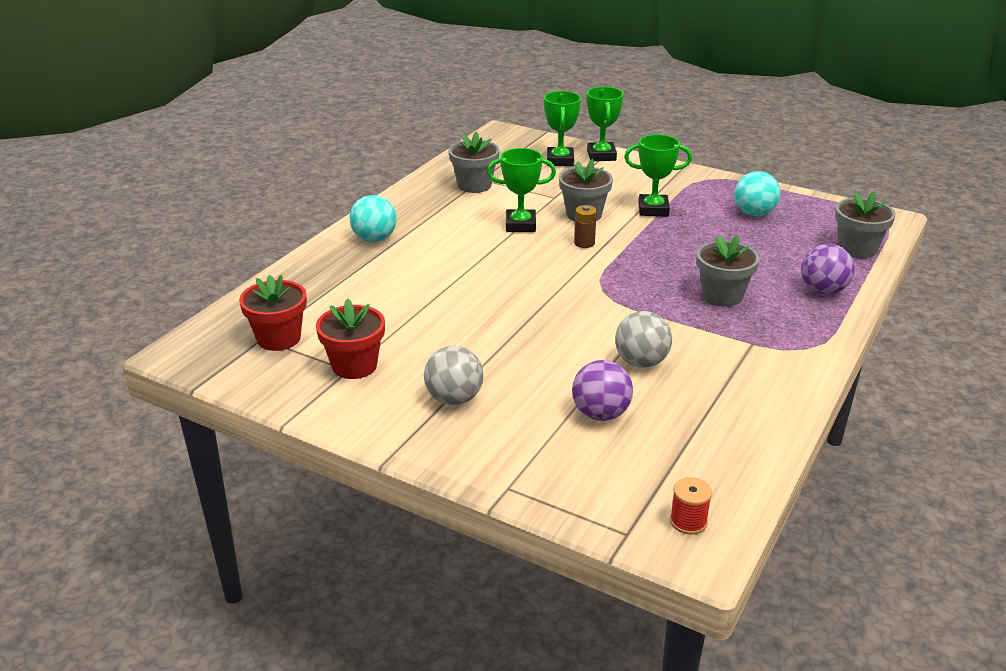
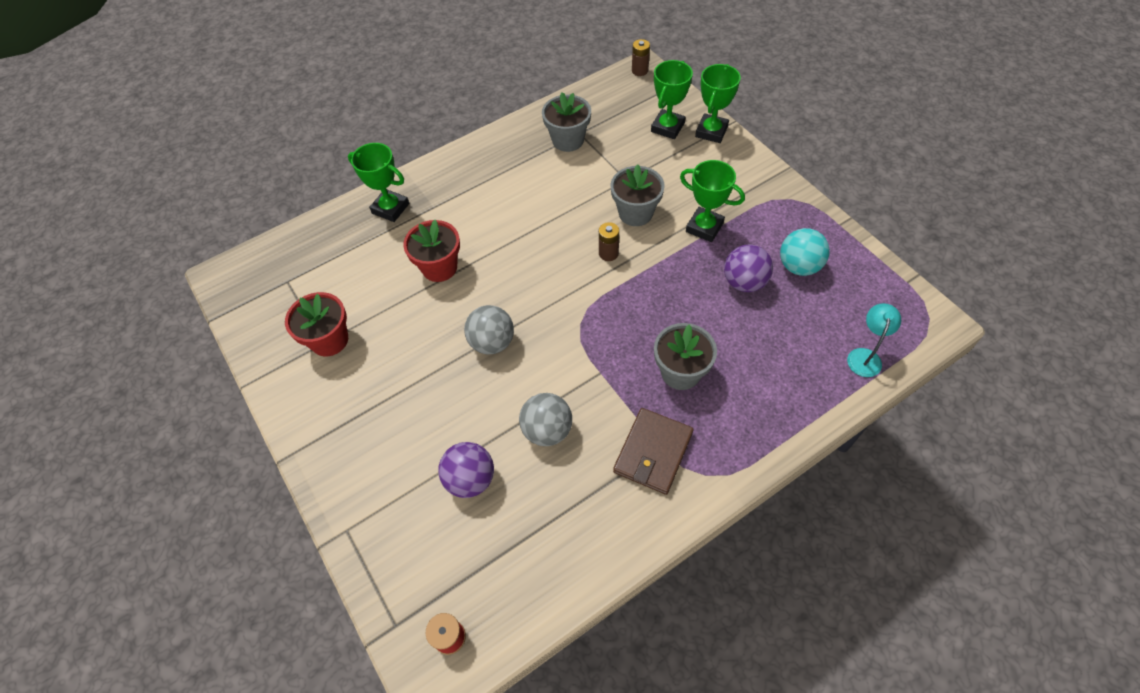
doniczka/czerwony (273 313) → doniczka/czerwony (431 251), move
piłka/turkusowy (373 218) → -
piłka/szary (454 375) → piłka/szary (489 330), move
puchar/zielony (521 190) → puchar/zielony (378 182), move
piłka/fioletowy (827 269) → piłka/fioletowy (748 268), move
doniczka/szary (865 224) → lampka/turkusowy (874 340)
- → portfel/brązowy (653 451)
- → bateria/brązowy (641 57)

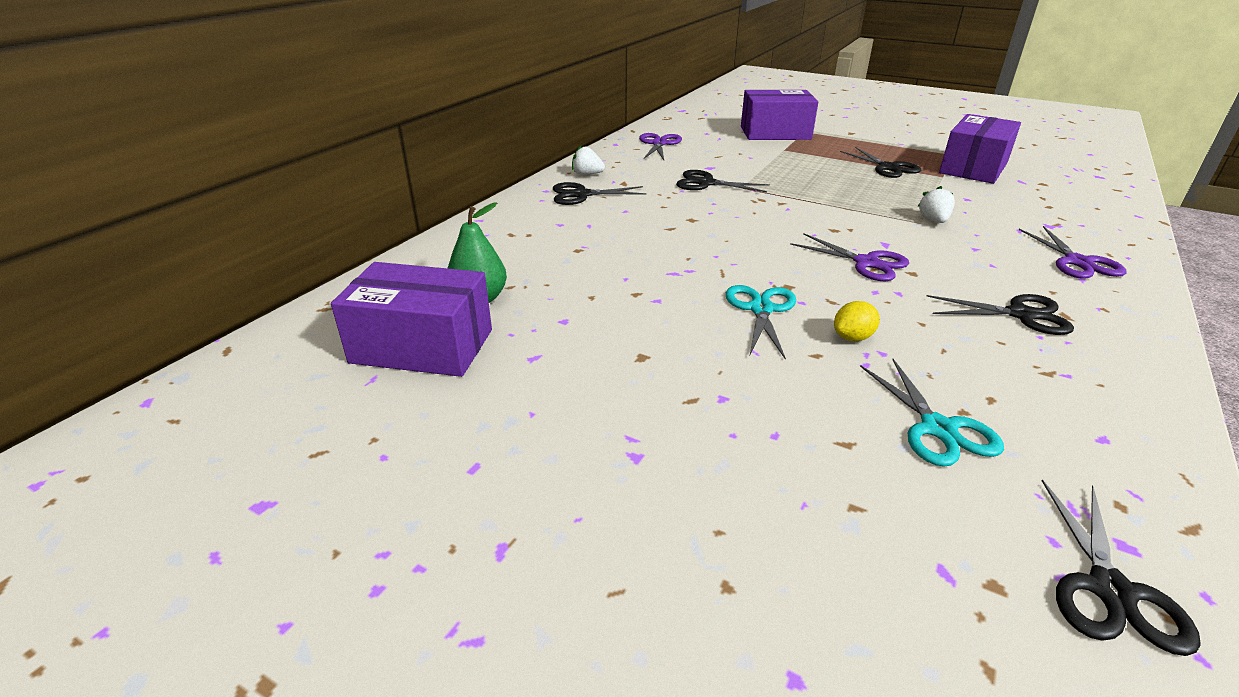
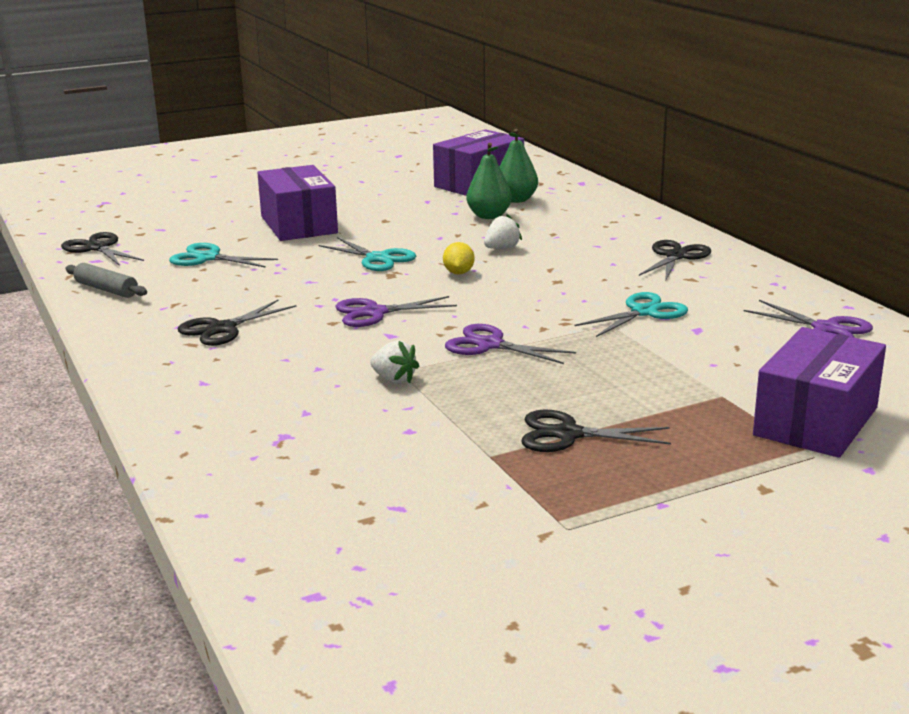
truskawka/biały (588 160) → truskawka/biały (503 231), move
nożyczki/czarny (723 181) → nożyczki/turkusowy (631 314)
cytryna/żółty (857 321) → cytryna/żółty (459 258), move
pudełko/fioletowy (980 149) → pudełko/fioletowy (297 203), move
nożyczki/fioletowy (1072 252) → nożyczki/fioletowy (510 344), move
- → wałek do ciasta/szary (106 280)
- → gruszka/zielony (489 181)

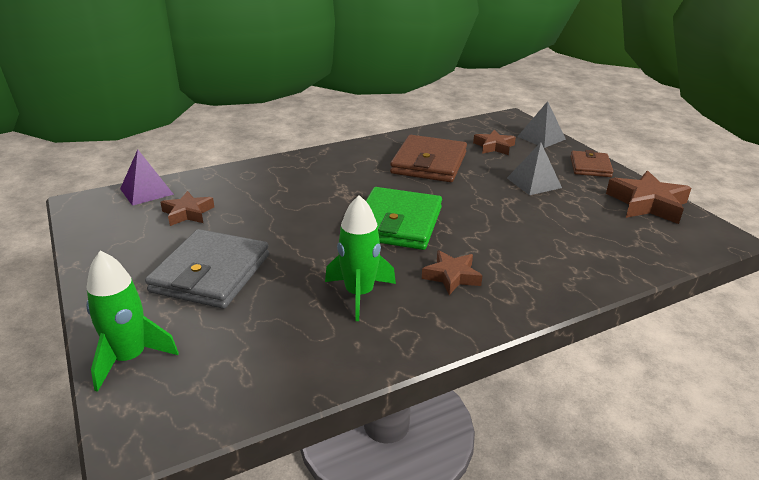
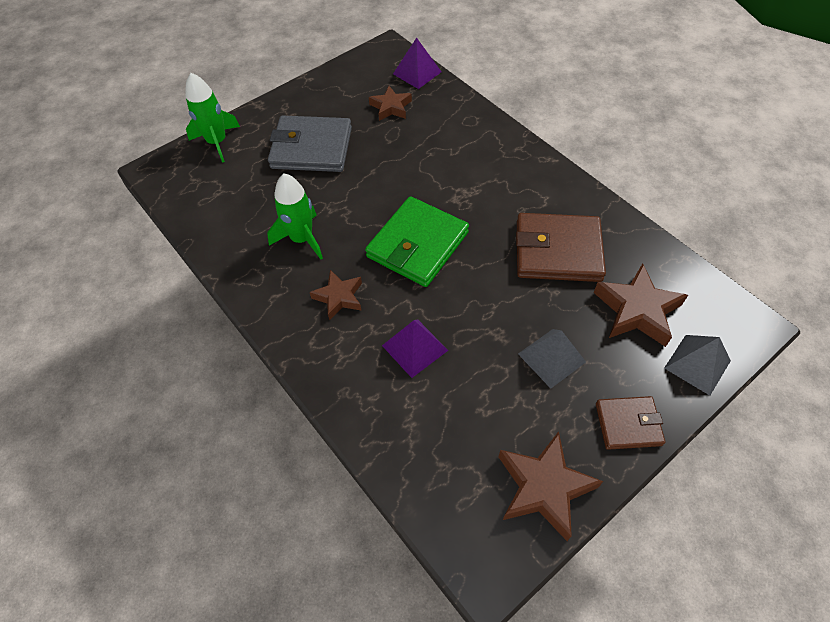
portfel/zielony (404 218) → portfel/zielony (417 241), 60 degrees counterclockwise
gwiazda/brązowy (494 142) → gwiazda/brązowy (640 305), x1.61
- → piramida/fioletowy (415 349)

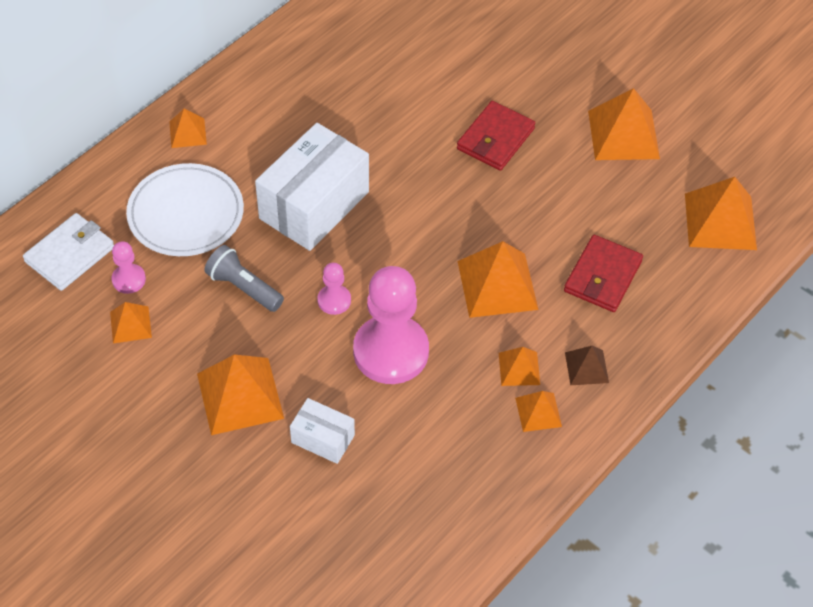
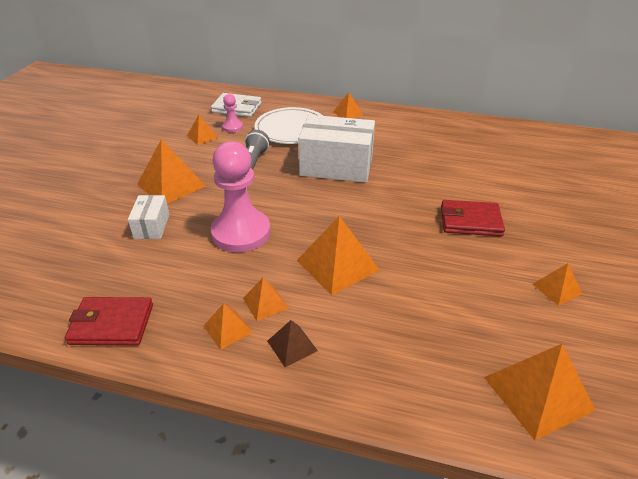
pionek/różowy (334 289) → -
portfel/czerwony (603 273) → portfel/czerwony (109 321), move
piramida/pomarańczowy (624 124) → piramida/pomarańczowy (557 284), x0.54

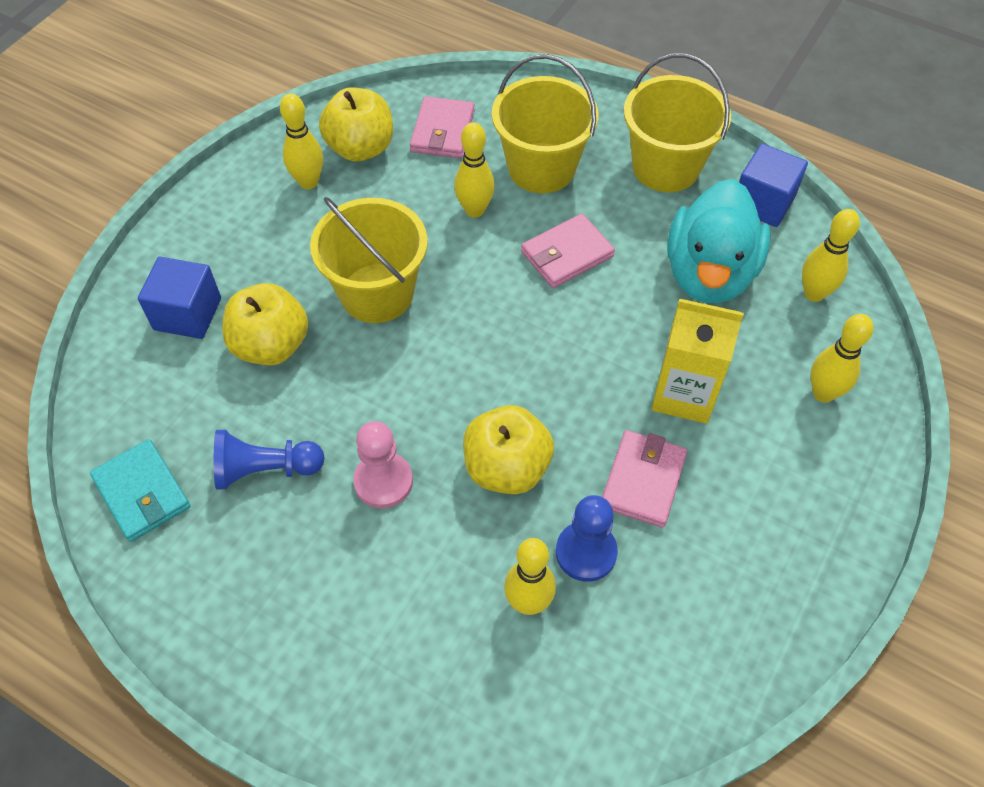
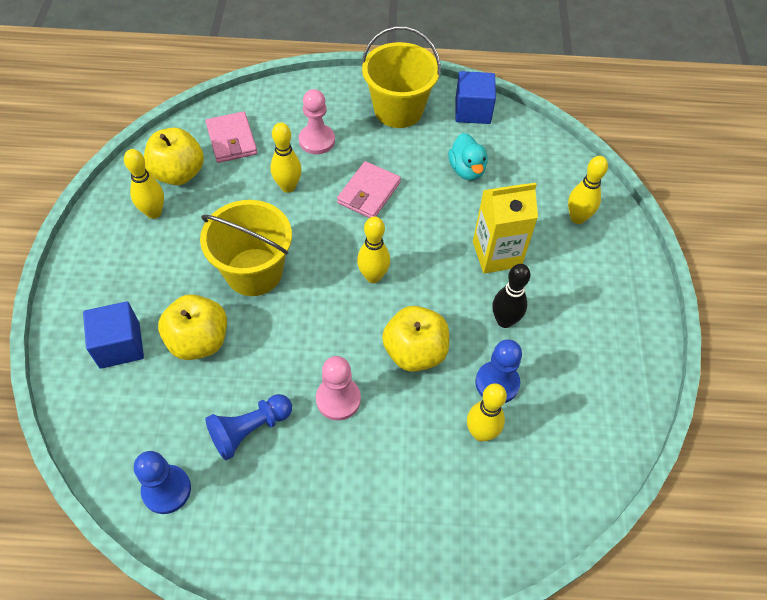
portfel/turkusowy (140 490) → pionek/niebieski (162 482)
wiadro/żółty (545 123) → pionek/różowy (317 121)
portfel/różowy (644 479) → kręgiel/czarny (511 296)
kaczka/turkusowy (719 241) → kaczka/turkusowy (468 156), x0.54
kręgiel/żółty (831 255) → kręgiel/żółty (373 249), move

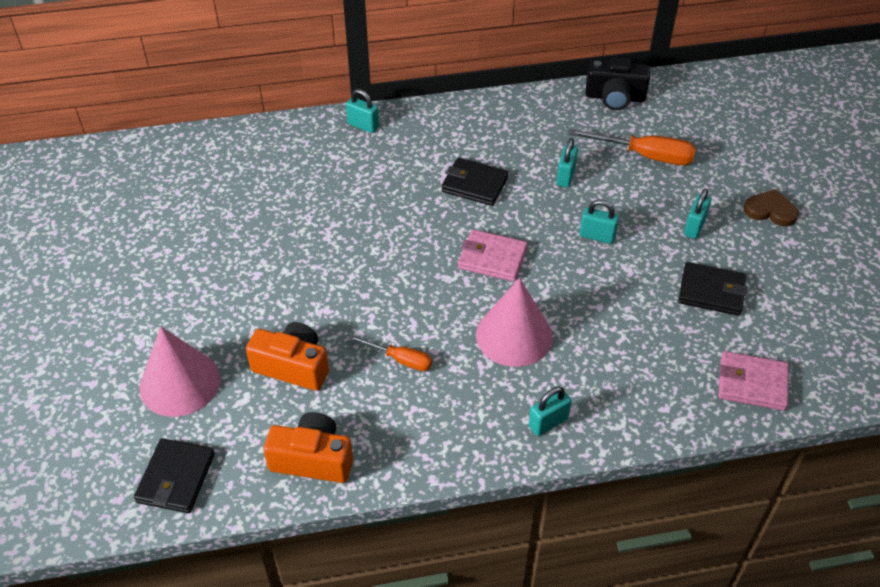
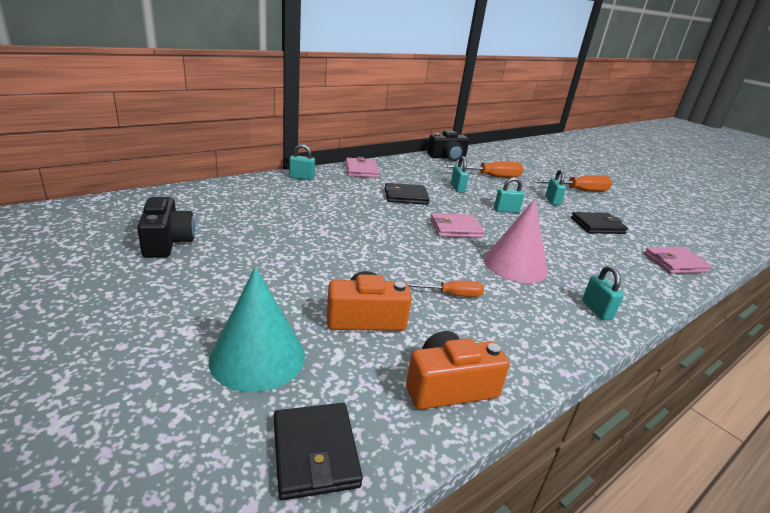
stożek/różowy (179 372) → stożek/turkusowy (257 329)
kłódka/turkusowy (550 411) → kłódka/turkusowy (603 293), 45 degrees counterclockwise
serce/brązowy (771 207) → śrubokręt/pomarańczowy (572 183)
- → aparat fotograficzny/czarny (166 227)
- → portfel/różowy (362 167)

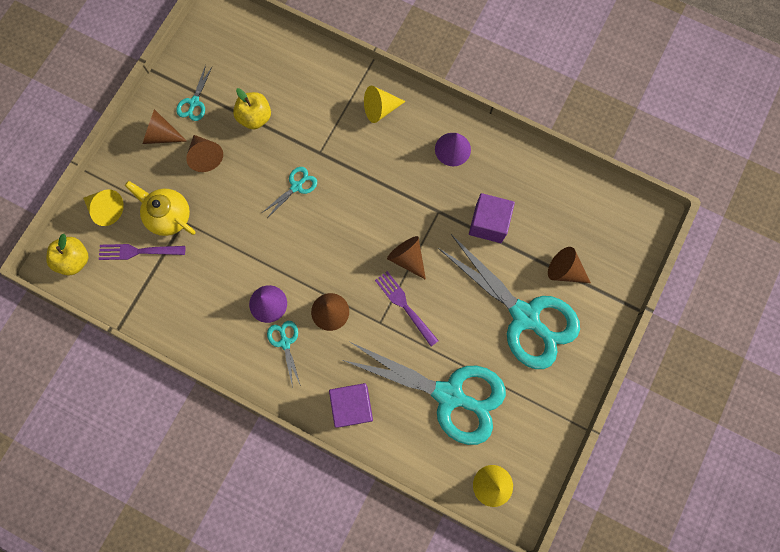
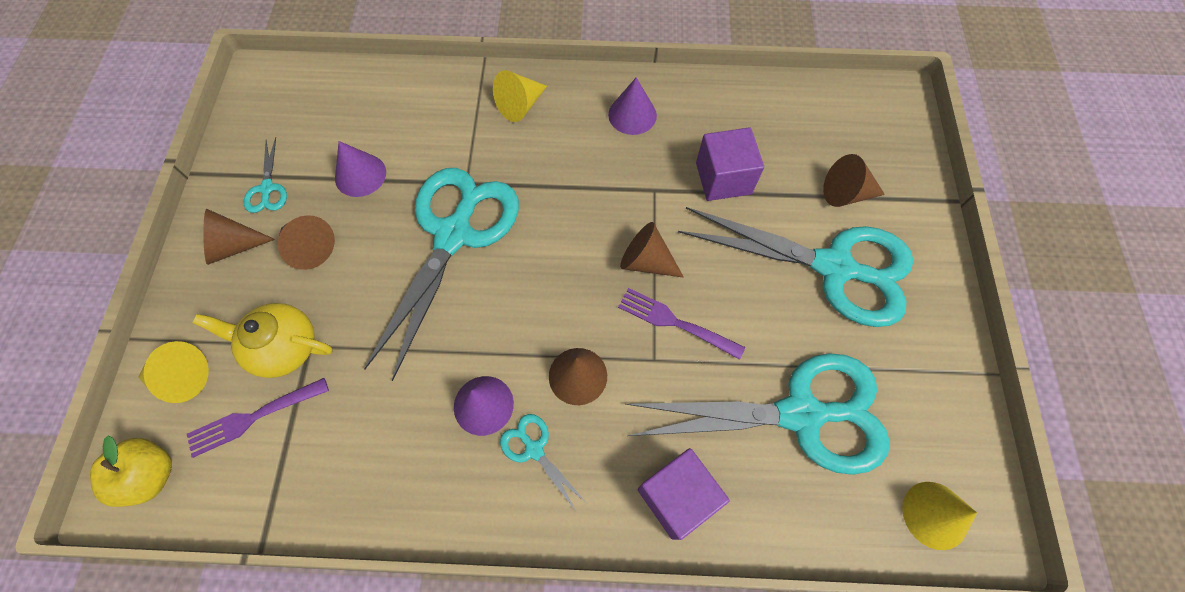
jabłko/żółty (252 109) → stożek/fioletowy (360 169)
nożyczki/turkusowy (289 192) → nożyczki/turkusowy (441 274), x2.45

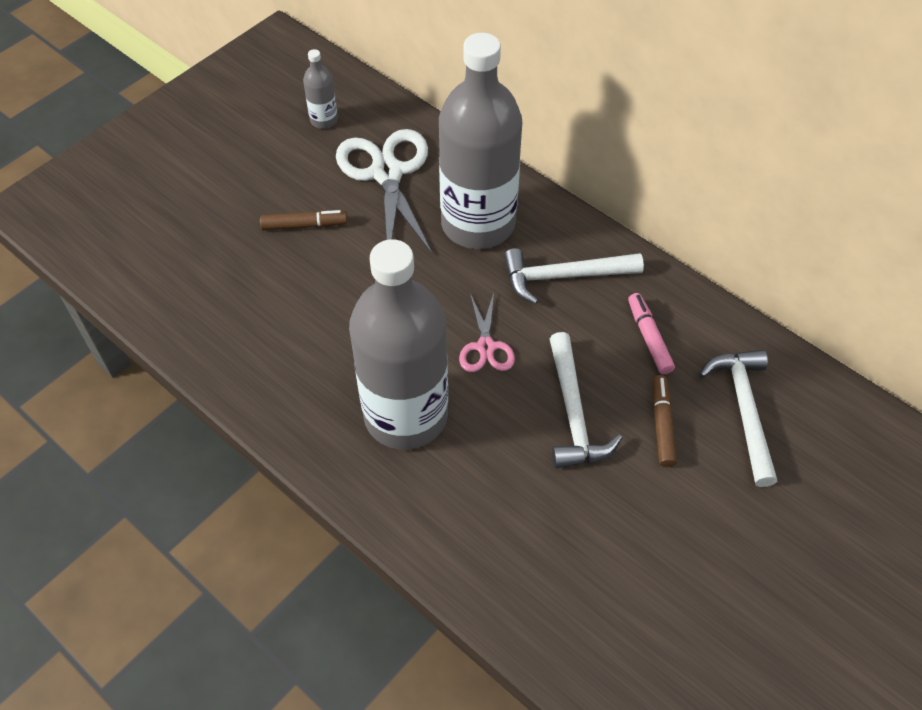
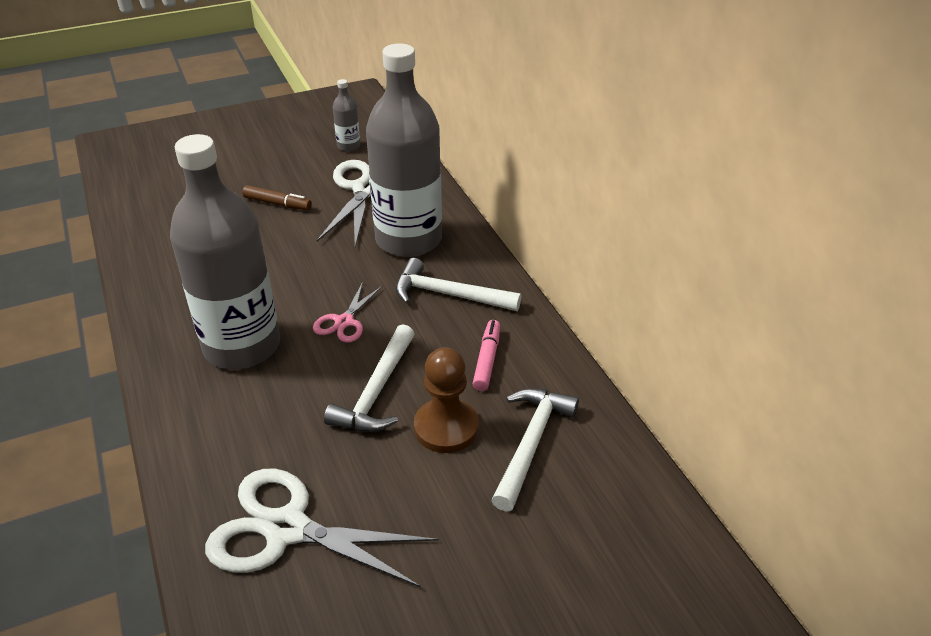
flamaster/brązowy (665 421) → pionek/brązowy (446 400)
- → nożyczki/biały (322 528)

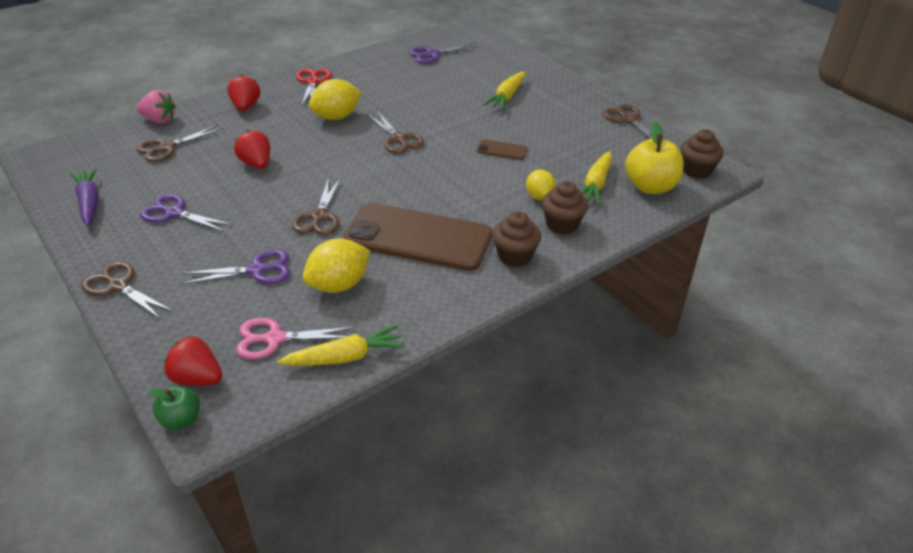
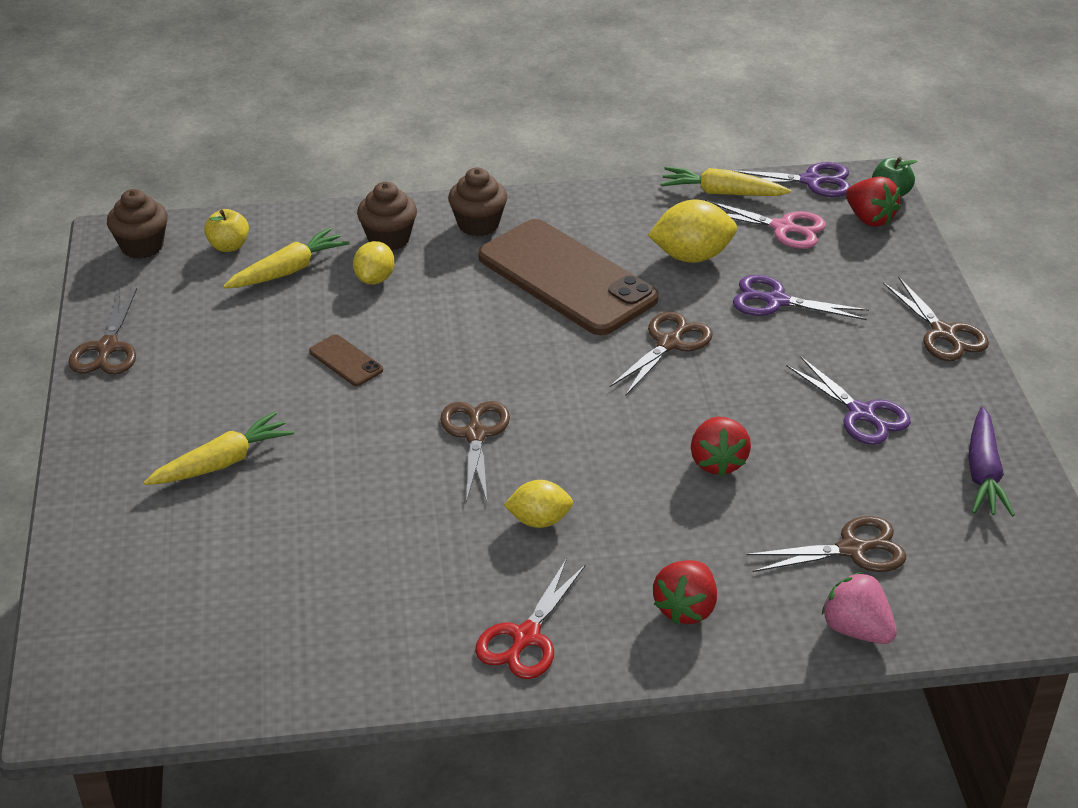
cytryna/żółty (335 99) → cytryna/żółty (538 504), x0.64
nożyczki/fioletowy (444 53) → nożyczki/fioletowy (791 179), move
jabłko/żółty (654 158) → jabłko/żółty (226 230), x0.56

